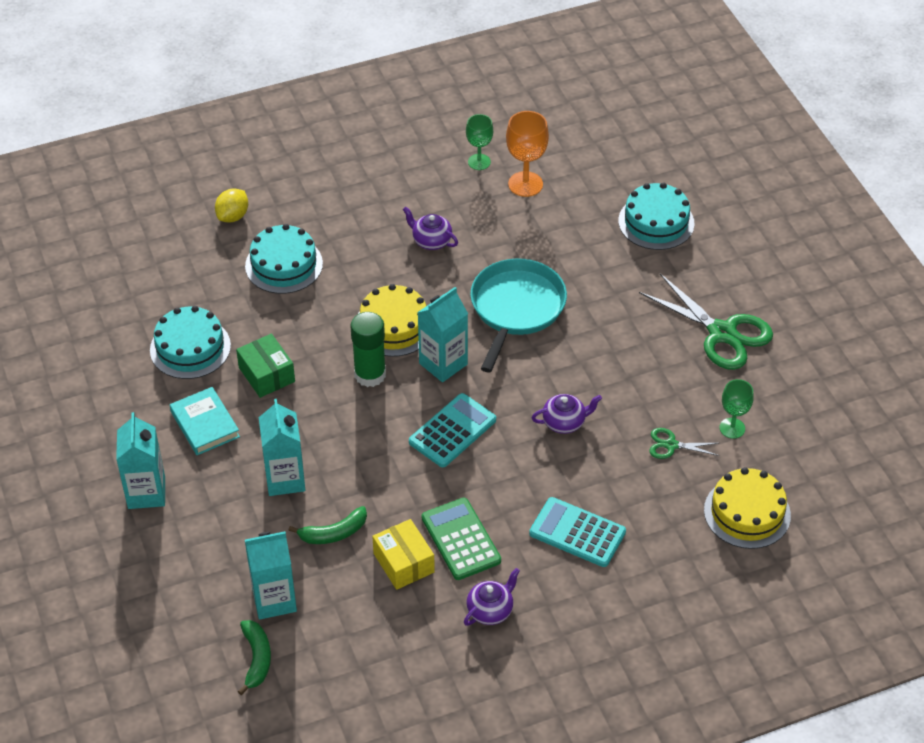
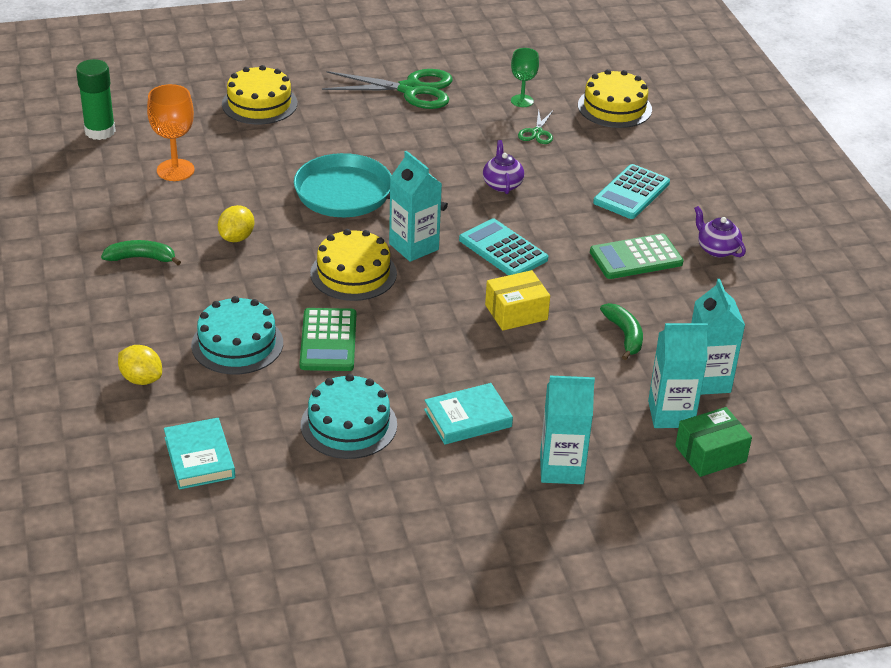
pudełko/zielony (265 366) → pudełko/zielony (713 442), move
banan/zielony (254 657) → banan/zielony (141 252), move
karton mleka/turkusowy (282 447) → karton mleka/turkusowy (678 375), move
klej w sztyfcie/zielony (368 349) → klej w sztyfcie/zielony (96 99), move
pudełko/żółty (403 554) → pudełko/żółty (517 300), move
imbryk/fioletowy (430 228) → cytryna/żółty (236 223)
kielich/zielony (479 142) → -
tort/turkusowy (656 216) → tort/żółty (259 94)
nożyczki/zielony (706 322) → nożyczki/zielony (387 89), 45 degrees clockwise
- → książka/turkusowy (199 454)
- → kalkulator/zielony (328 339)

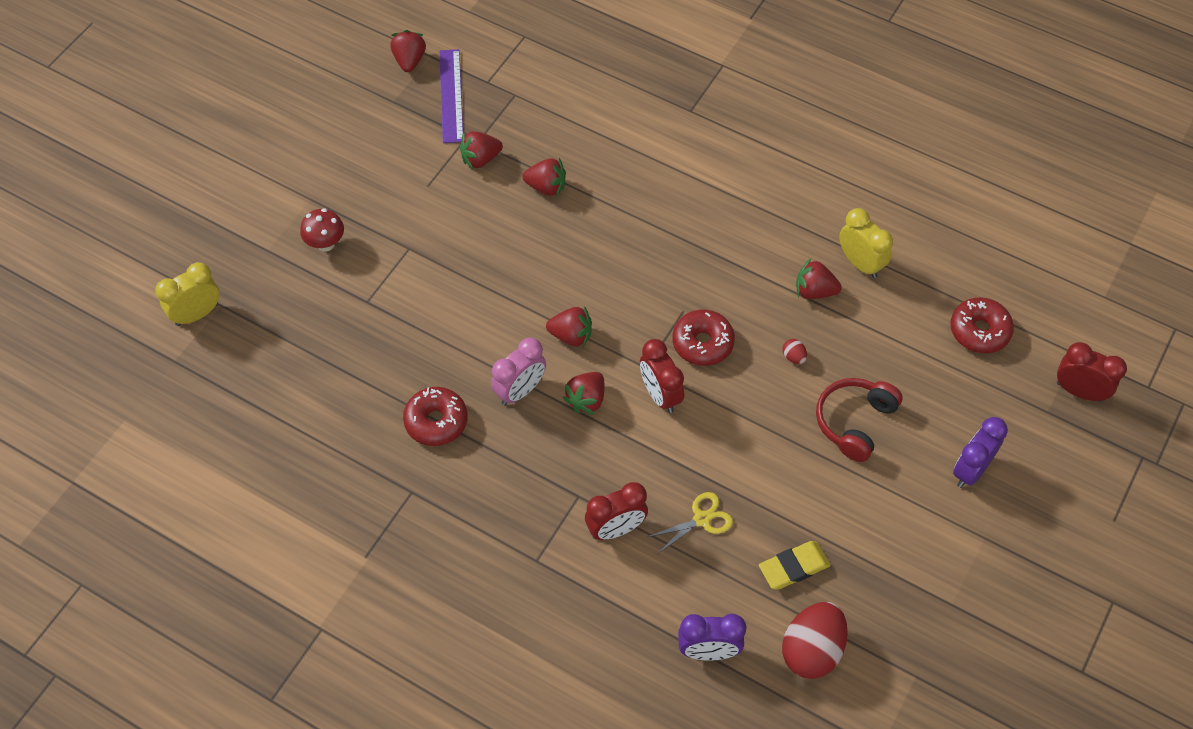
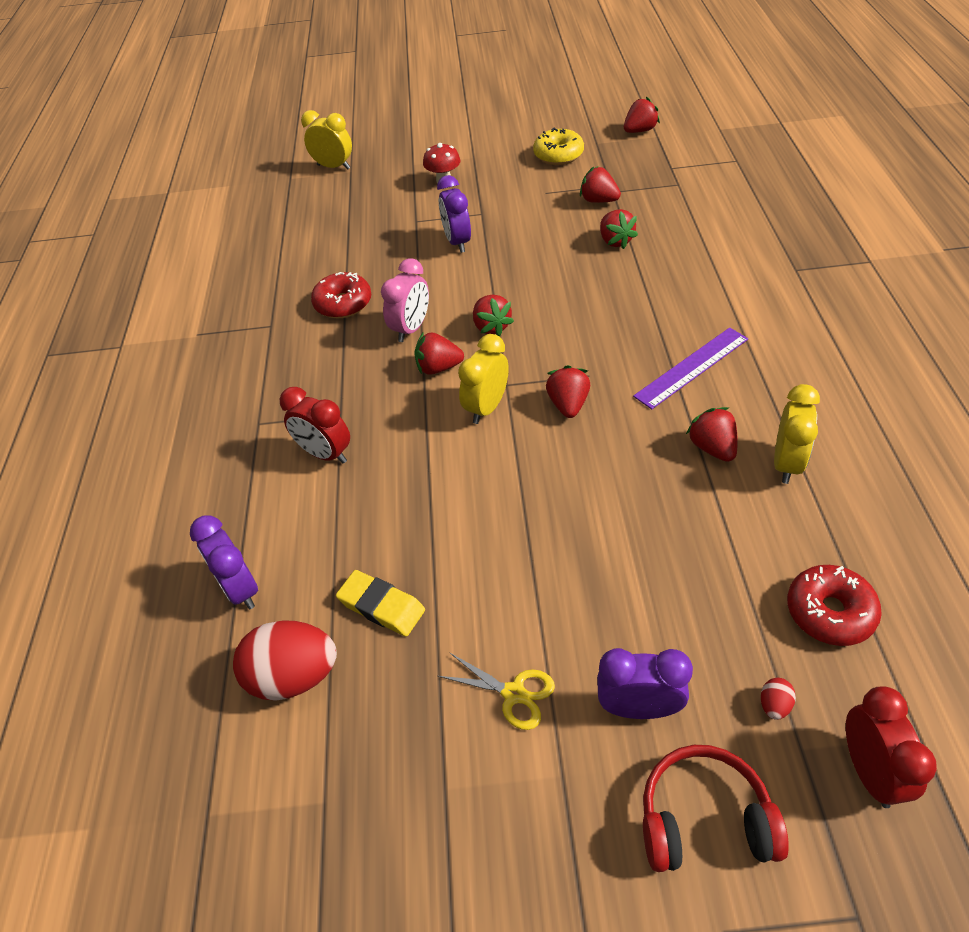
linijka/fioletowy (451 96) → linijka/fioletowy (690 368), move
budzik/różowy (518 371) → budzik/różowy (405 300), 75 degrees counterclockwise
budzik/czerwony (662 376) → budzik/żółty (483 379)
nożyczki/żółty (690 522) → nożyczki/żółty (496 691), move
donut/czerwony (703 338) → truskawka/czerwony (568 391)
jajko/czerwony (794 351) → jajko/czerwony (778 699), move
słuchawki/czerwony (859 420) → słuchawki/czerwony (716 808), move
- → budzik/fioletowy (454 214)
- → donut/żółty (558 146)

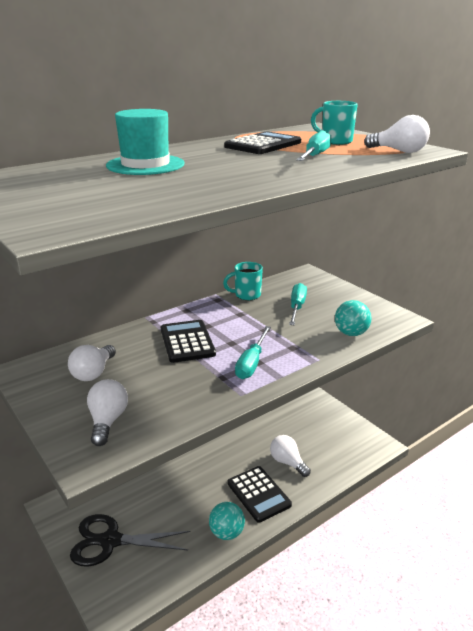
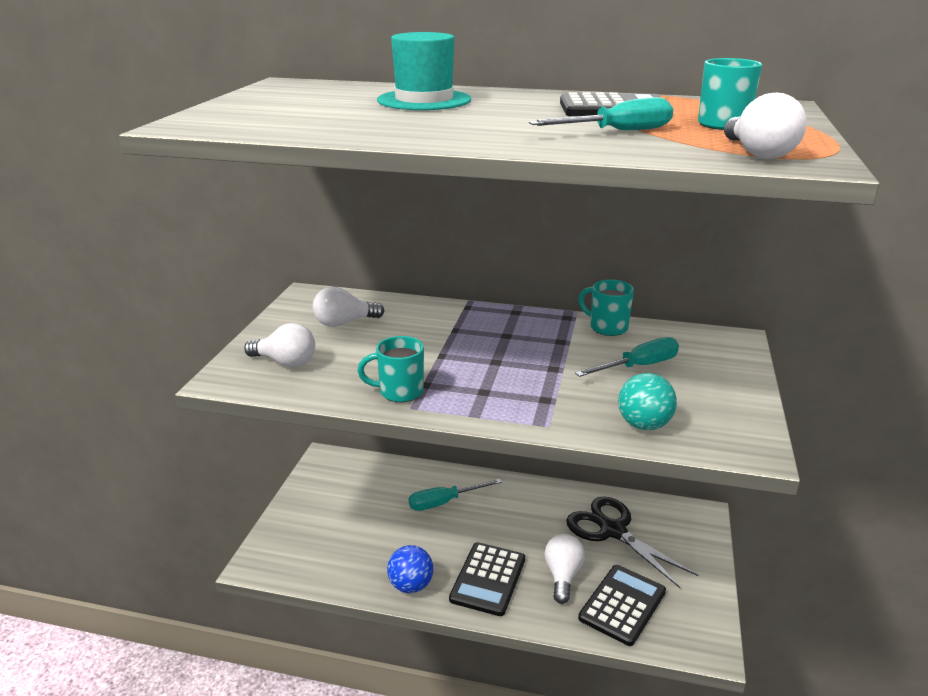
nożyczki/czarny (130 540) → nożyczki/czarny (632 542), move
żarówka/biały (107 412) → żarówka/biały (279 345), 60 degrees clockwise
kalkulator/czarny (188 341) → kalkulator/czarny (622 605), move
piłka/turkusowy (227 521) → piłka/niebieski (410 569)
śrubokręt/turkusowy (253 352) → śrubokręt/turkusowy (455 495), move
- → kubek/turkusowy (391 369)

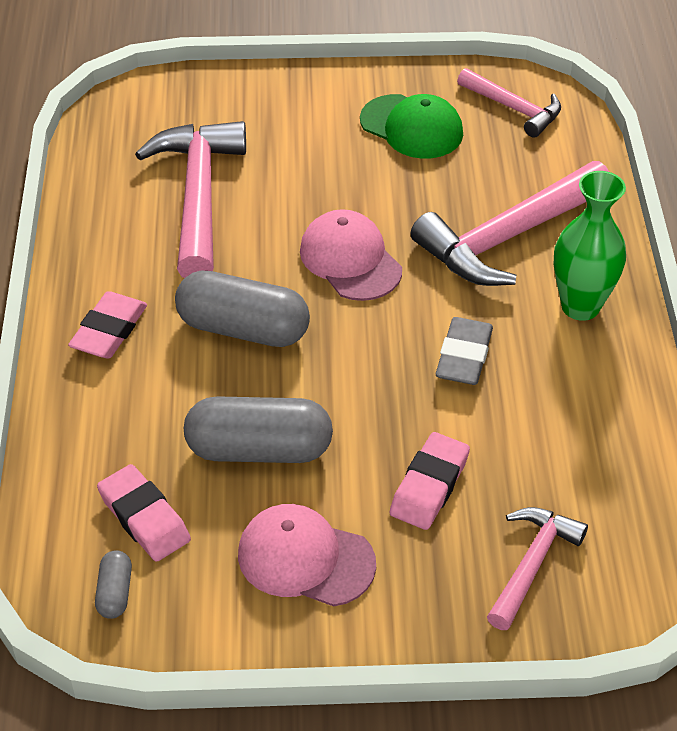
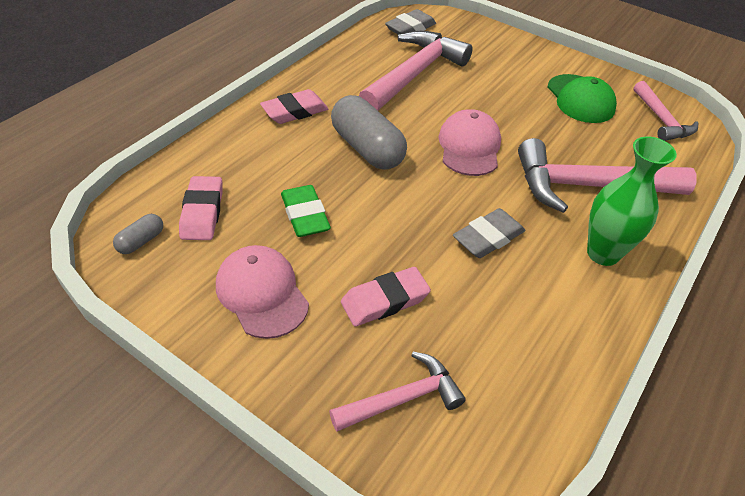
kapsułka/szary (258 429) → gumka do mazania/zielony (306 211)
- → gumka do mazania/szary (410 22)

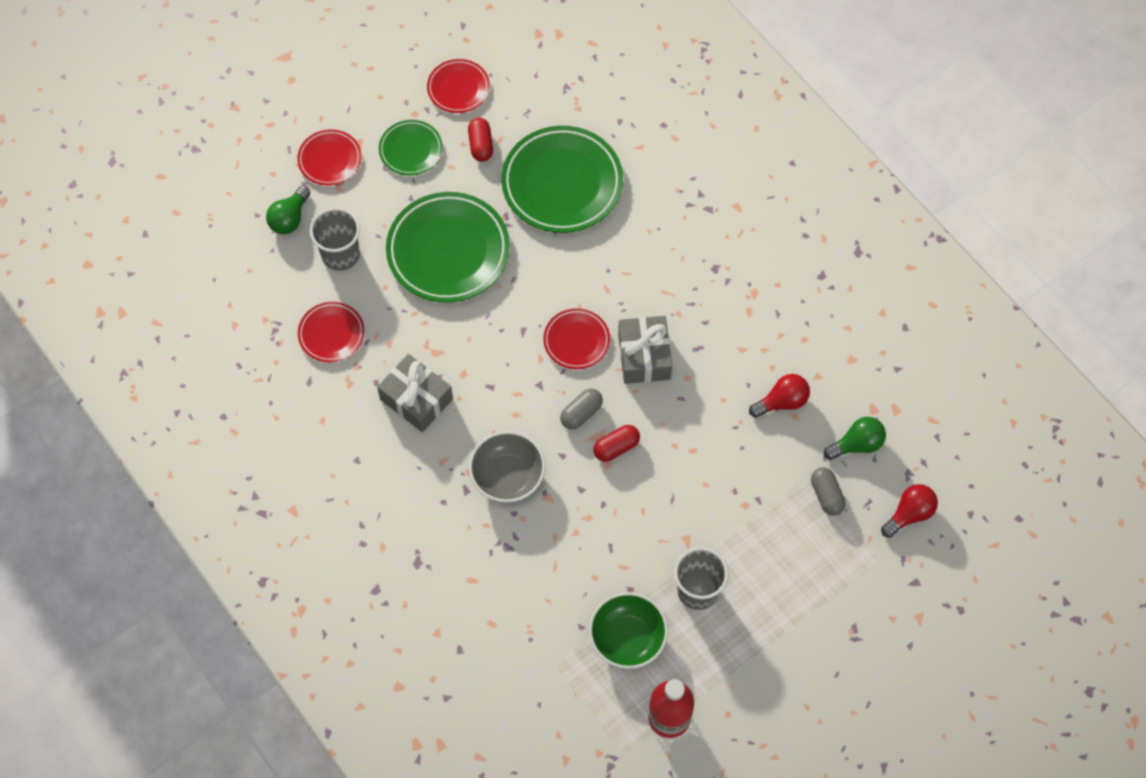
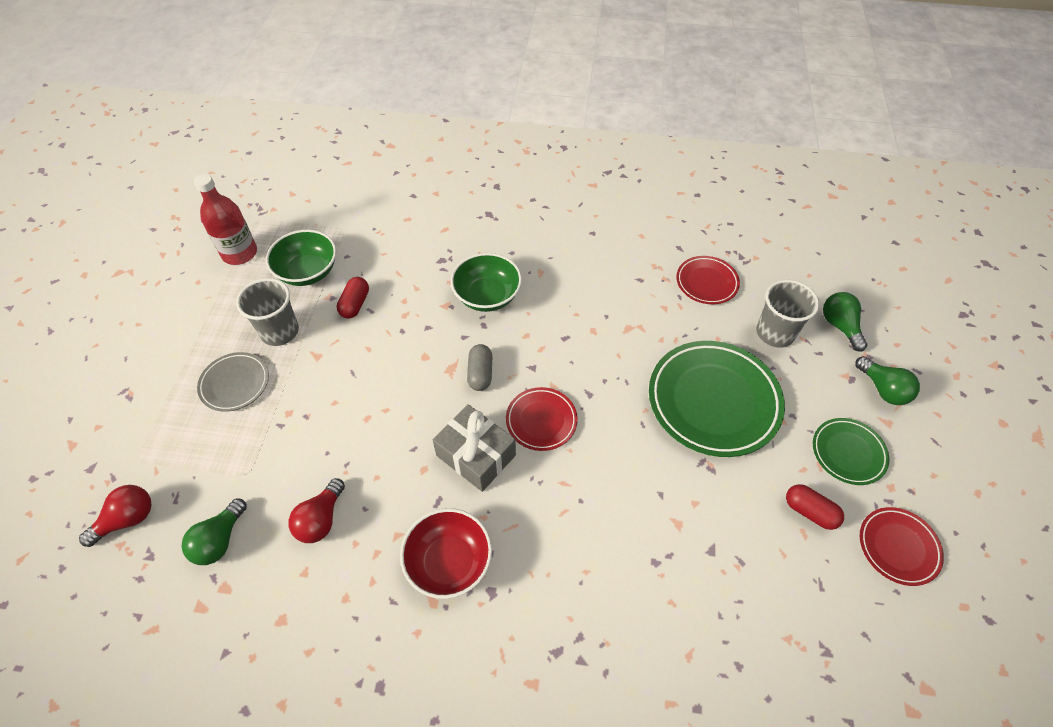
talerz/czerwony (329 157) → żarówka/zielony (887 380)
prezent/szary (415 393) → -
miska/szary (507 467) → miska/zielony (486 282)
talerz/zielony (562 179) → -
kapsułka/czerwony (616 443) → kapsułka/czerwony (353 298), move
kapsułka/szary (828 491) → -
żarówka/czerwony (909 511) → żarówka/czerwony (115 516), 135 degrees counterclockwise
- → talerz/szary (233 382)
- → miska/czerwony (446 553)

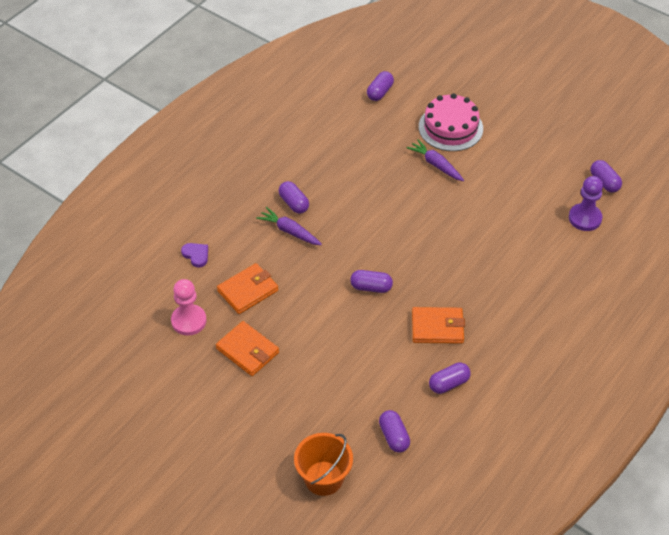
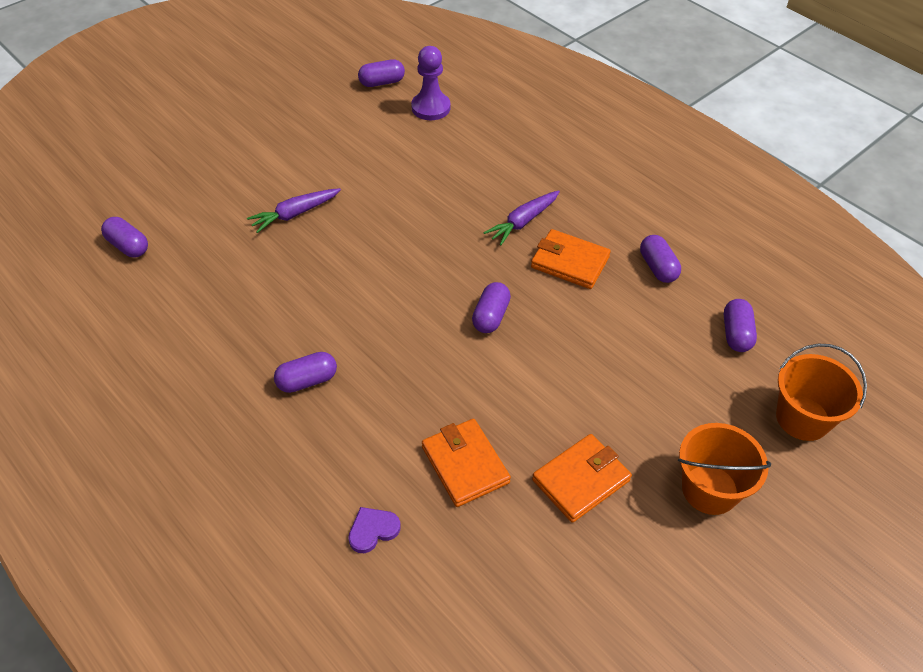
pionek/różowy (188 307) → -
marchewka/fioletowy (289 226) → marchewka/fioletowy (522 217), move
kapsułka/fioletowy (394 431) → kapsułka/fioletowy (740 325), 75 degrees counterclockwise
portfel/pomarańczowy (438 325) → portfel/pomarańczowy (571 259), 75 degrees counterclockwise
tort/różowy (451 122) → -
- → wiadro/pomarańczowy (724 469)

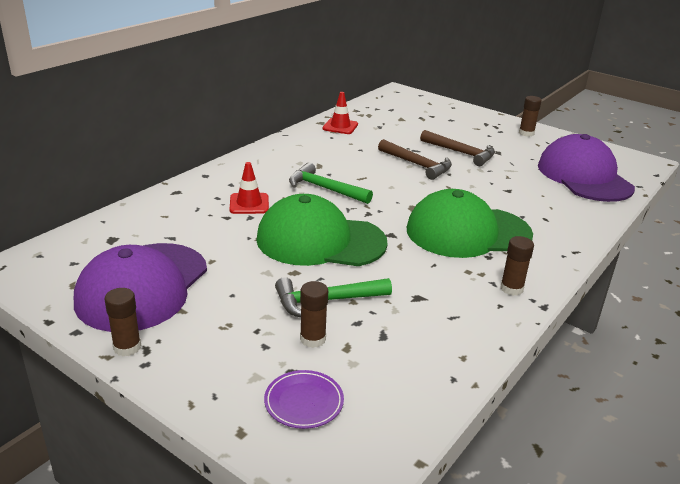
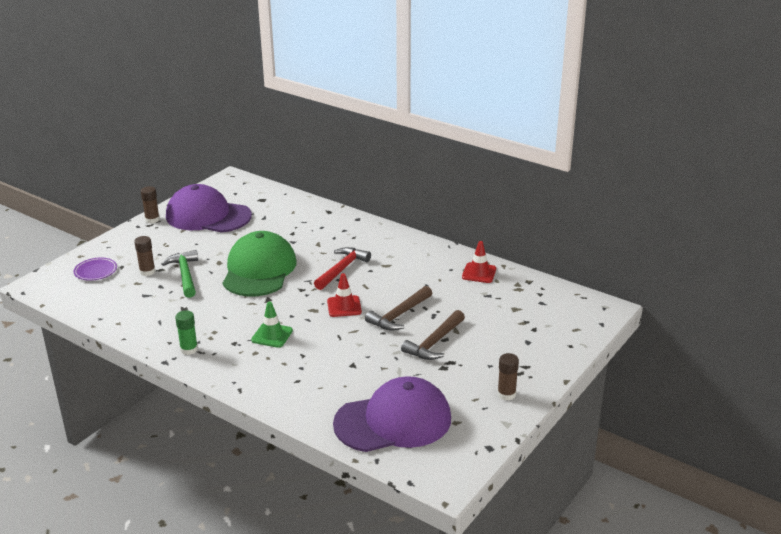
pachołek/czerwony (249 188) → pachołek/czerwony (344 295), move
młotek/zielony (331 183) → młotek/czerwony (342 268)
czapka/zielony (470 223) → pachołek/zielony (272 324)
klej w sztyfcie/brązowy (517 266) → klej w sztyfcie/zielony (186 332)

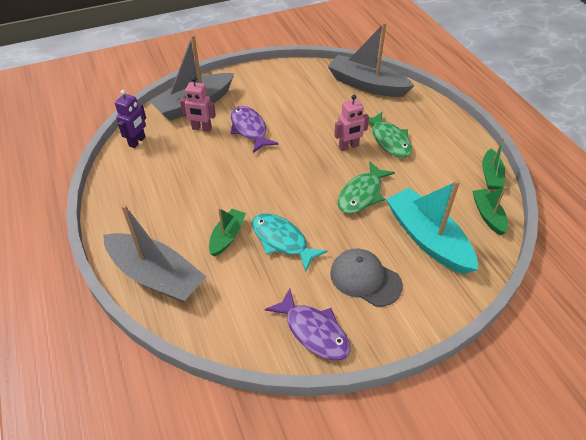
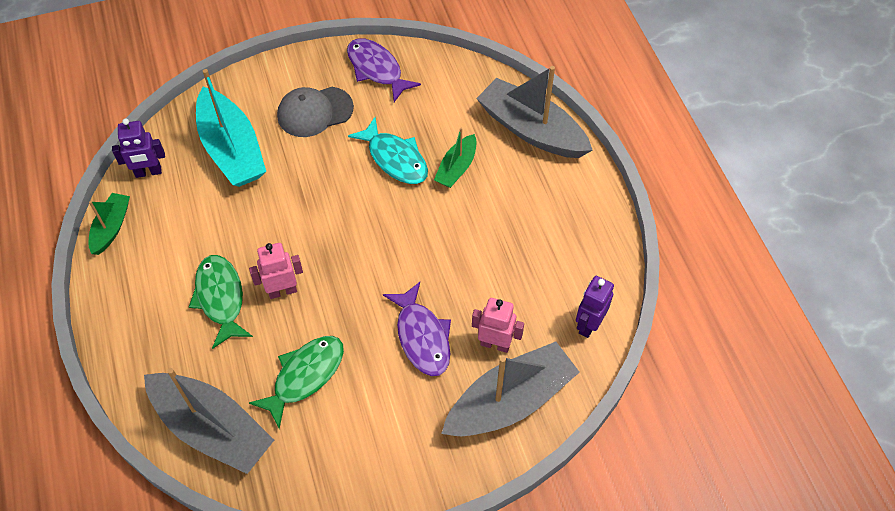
czapka/szary (366 278) → czapka/szary (315 112), 120 degrees clockwise
ryba/zielony (366 187) → ryba/zielony (296 382), move
łódka/zielony (490 211) → robot/fioletowy (138 148)

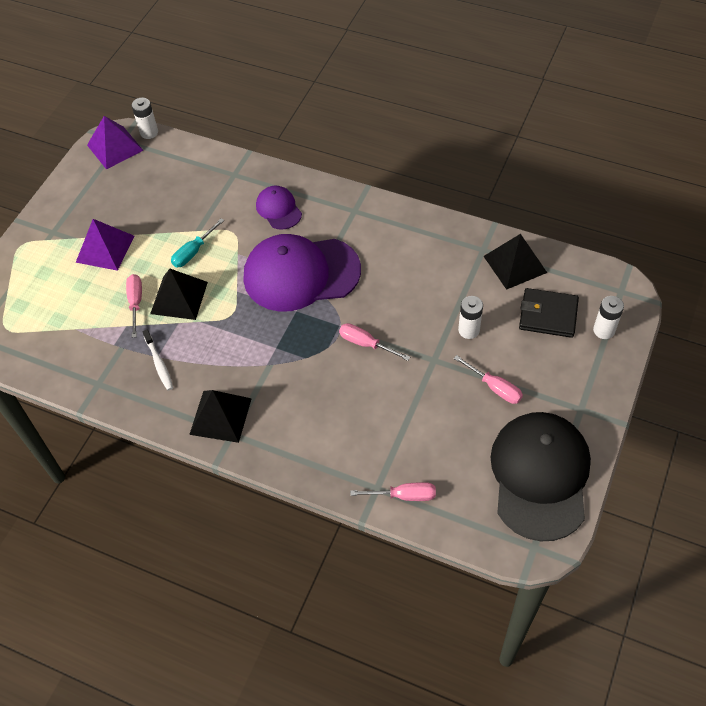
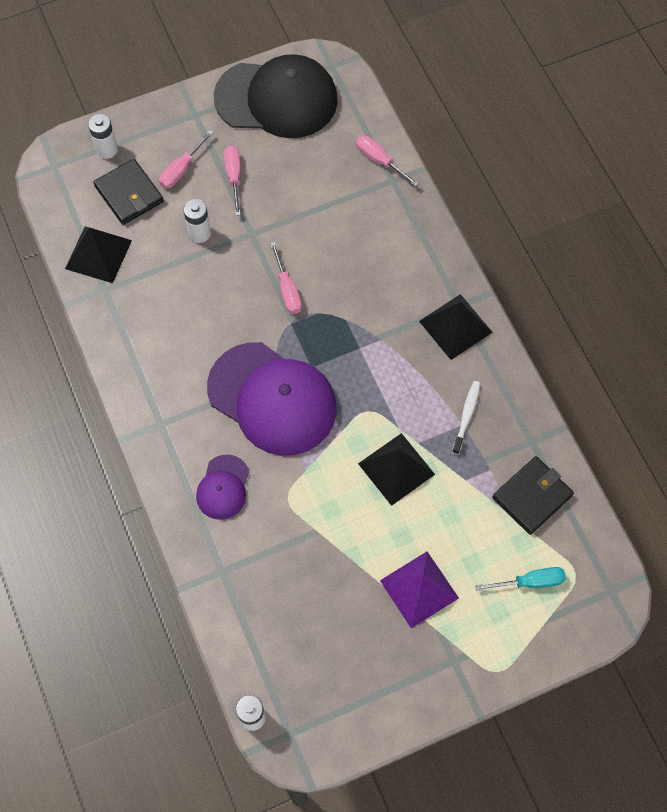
piramida/fioletowy (115 143) → -
śrubokręt/różowy (134 306) → śrubokręt/różowy (186 159), move
śrubokręt/turkusowy (197 242) → śrubokręt/turkusowy (520 579), move
czapka/czarny (540 476) → czapka/czarny (276 96), 135 degrees counterclockwise
- → portfel/czarny (533 495)

